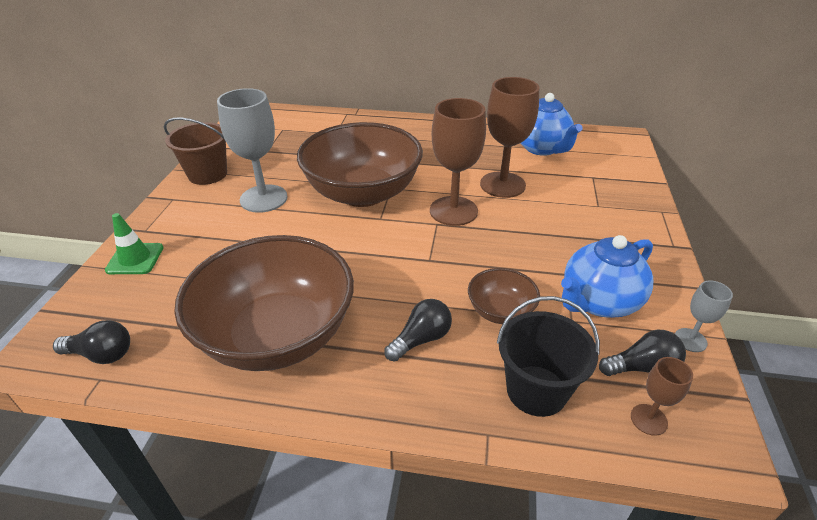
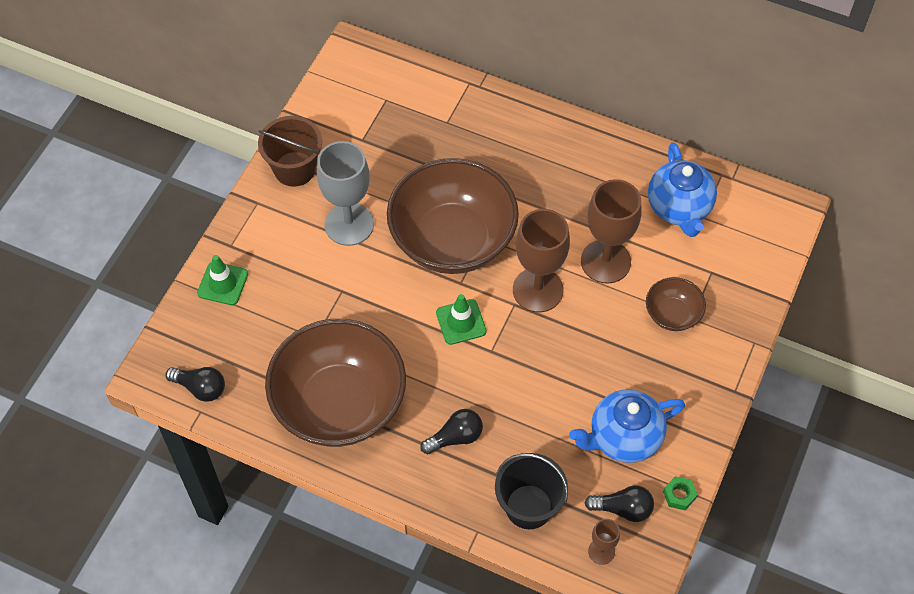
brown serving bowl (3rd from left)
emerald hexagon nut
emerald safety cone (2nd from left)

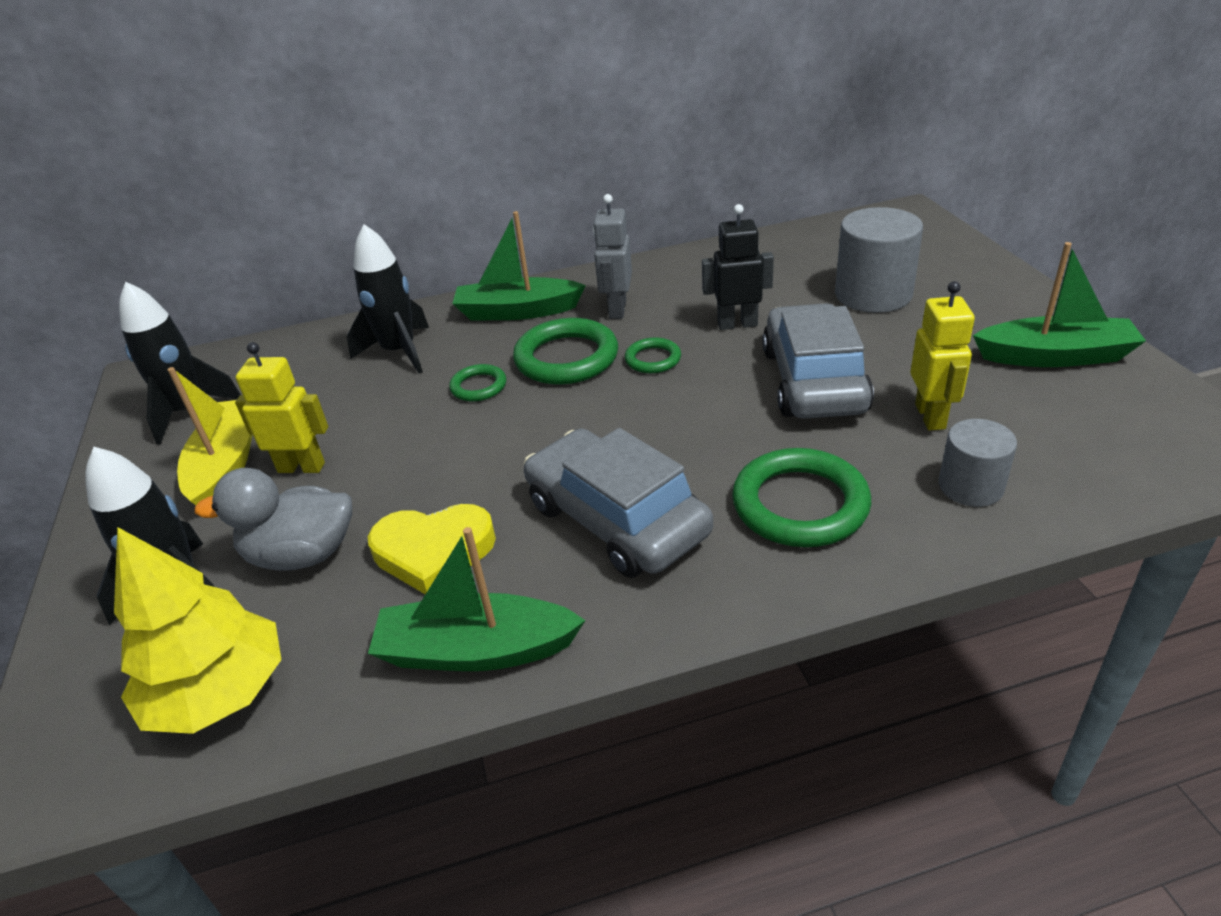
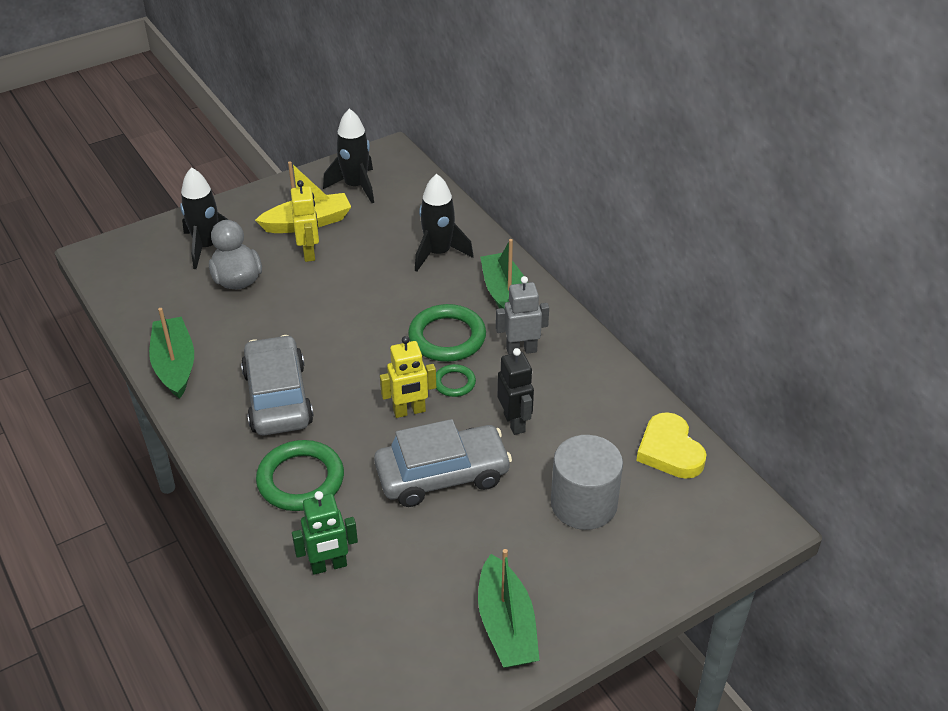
bright yellow fir tree
bright yellow heart shape
emerald hoop (1st from left in the first image)
gray toy car (1st from left)
bright yellow robot figure (2nd from left)
emerald robot figure

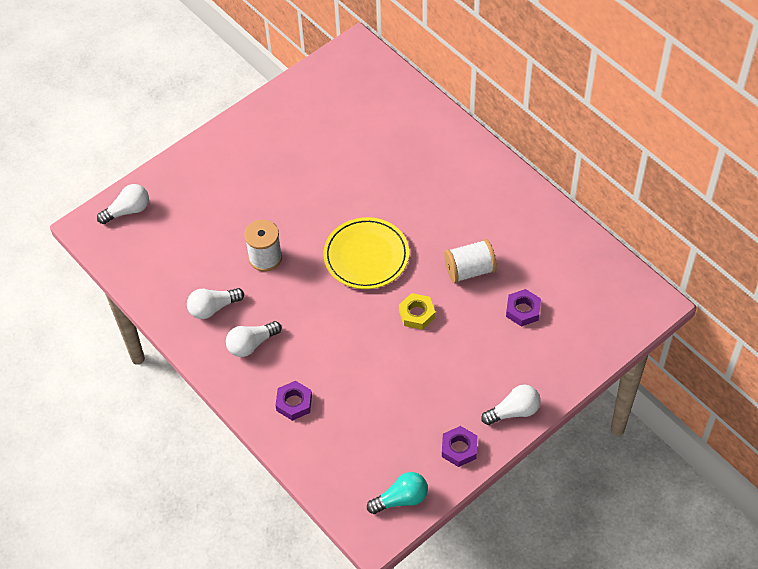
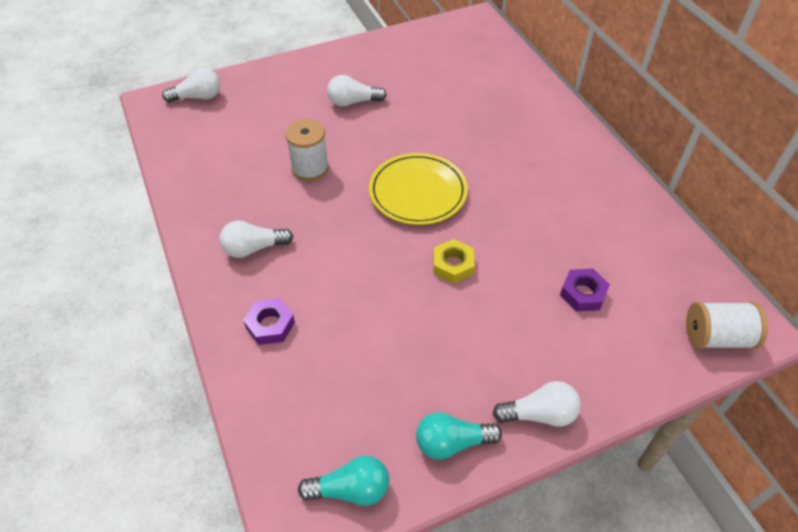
white lightbulb (3rd from left)
teal lightbulb (2nd from left)
white spool (2nd from left)

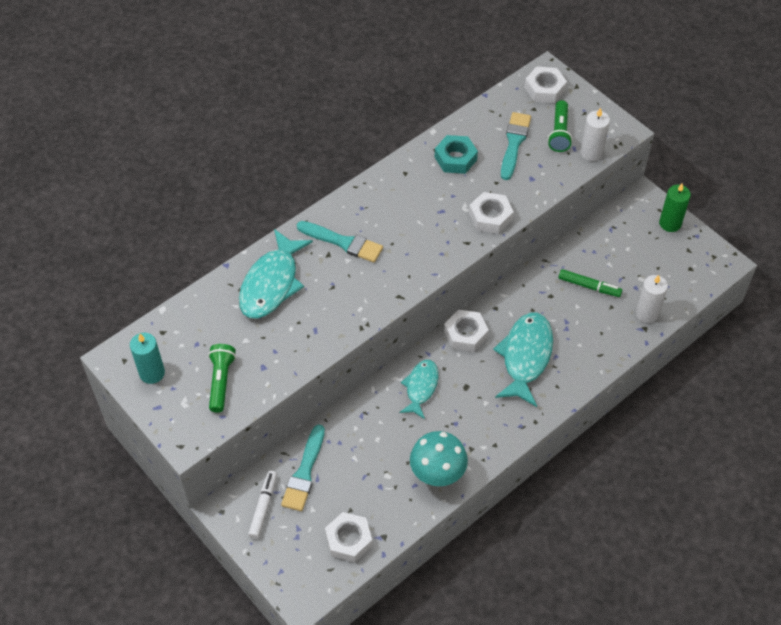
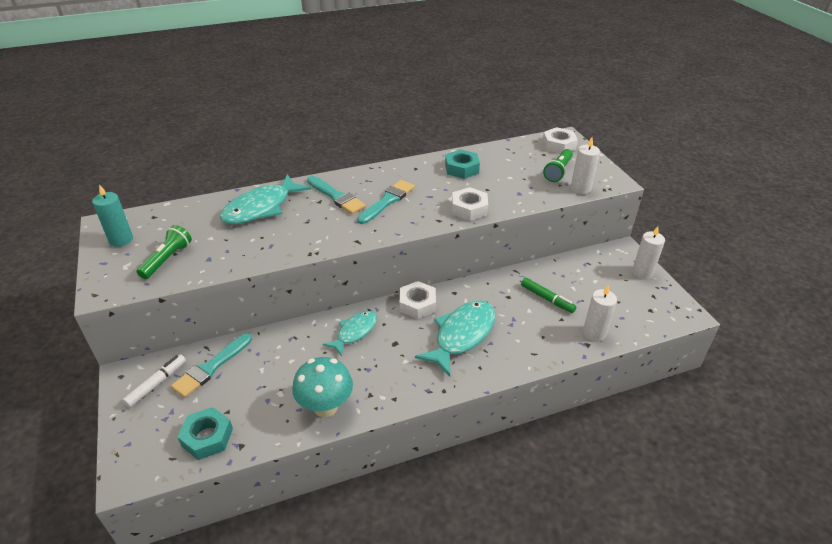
teal hexagon nut (1st from left)
teal paintbrush (3rd from left)
white wax candle (3rd from left)

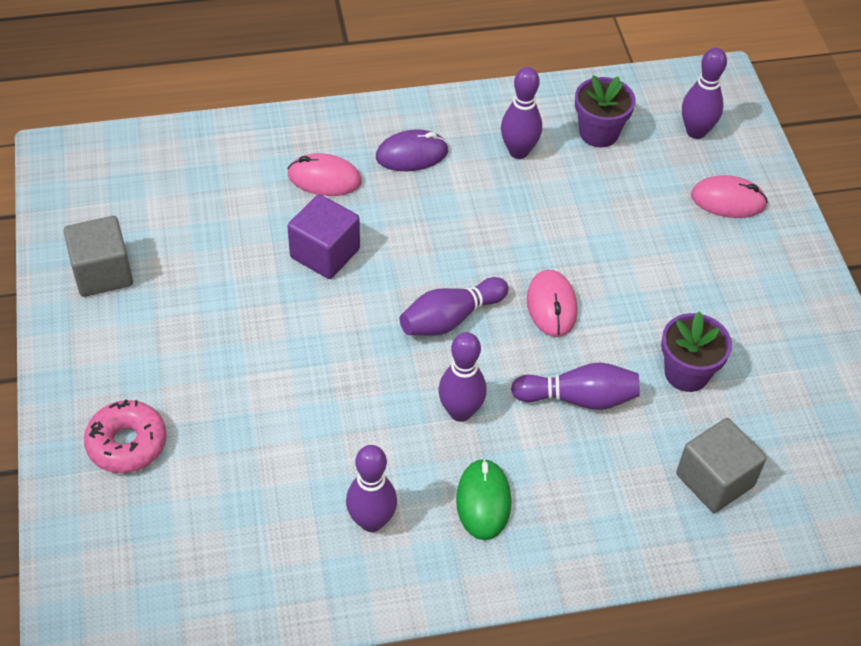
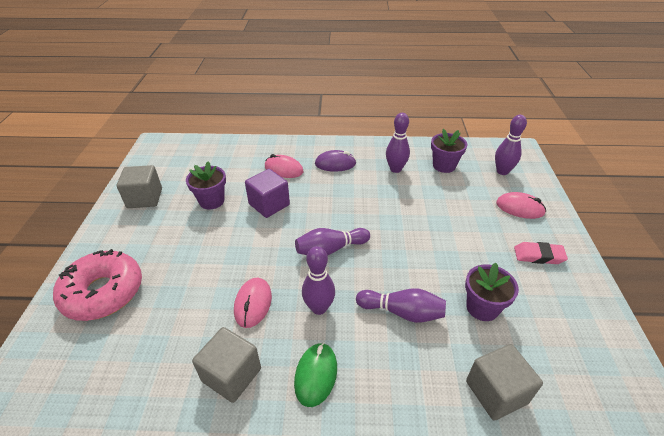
pink donut
gray cube (2nd from left)
pink mouse (1st from left)
violet plant pot (1st from left)
pink eraser

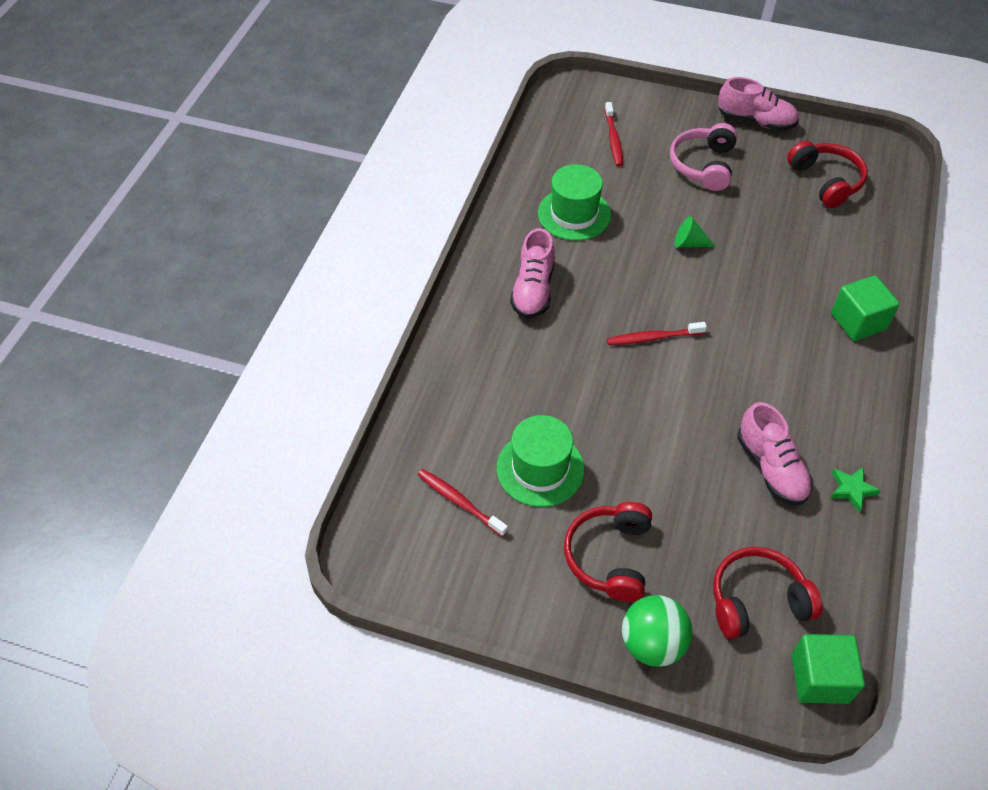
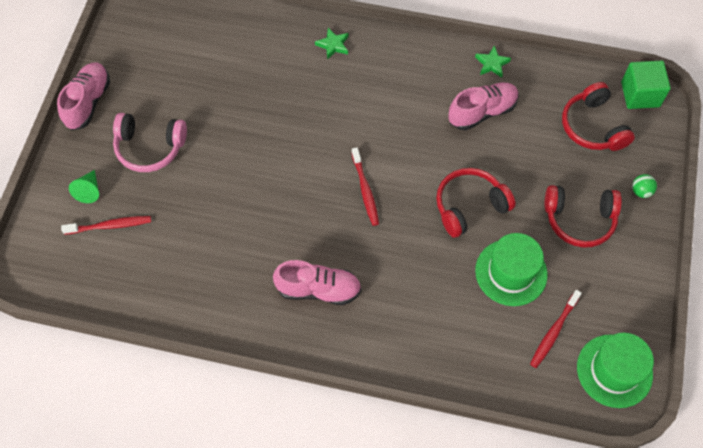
emerald tall hat (2nd from left)
emerald sphere
emerald cone
red headset (1st from left)
emerald star (1st from left)

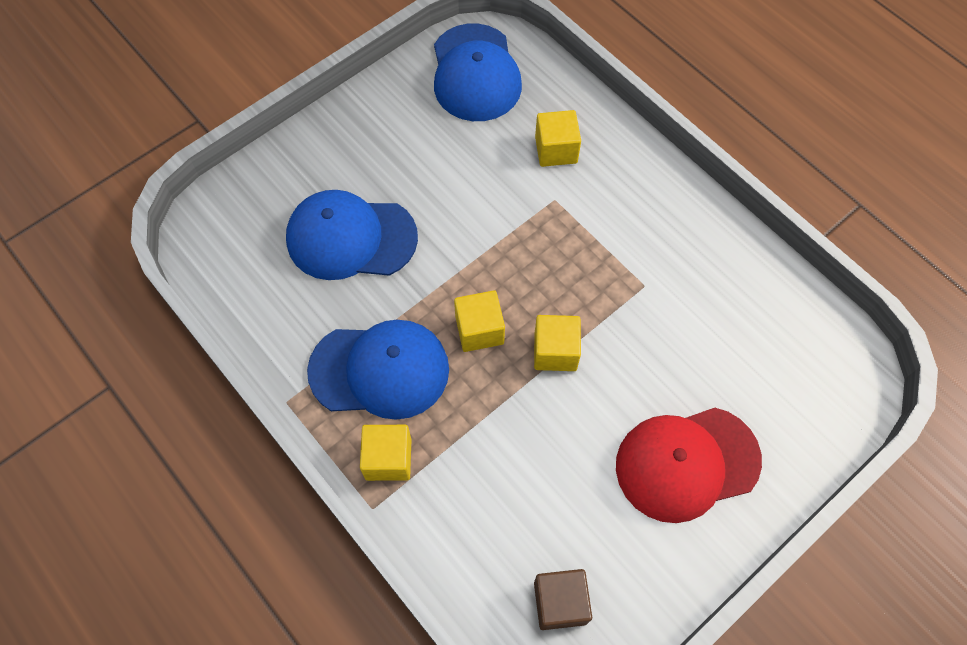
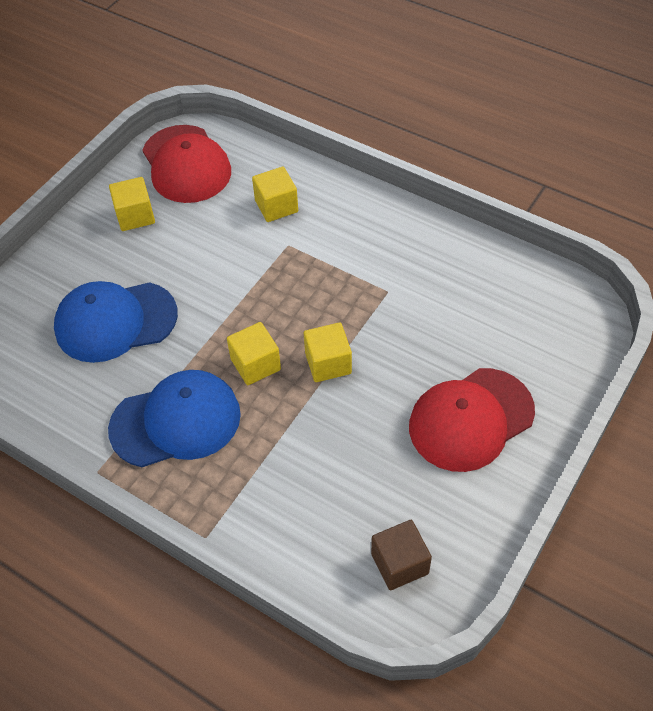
bright yellow cube (1st from left)
red baseball cap (1st from left)

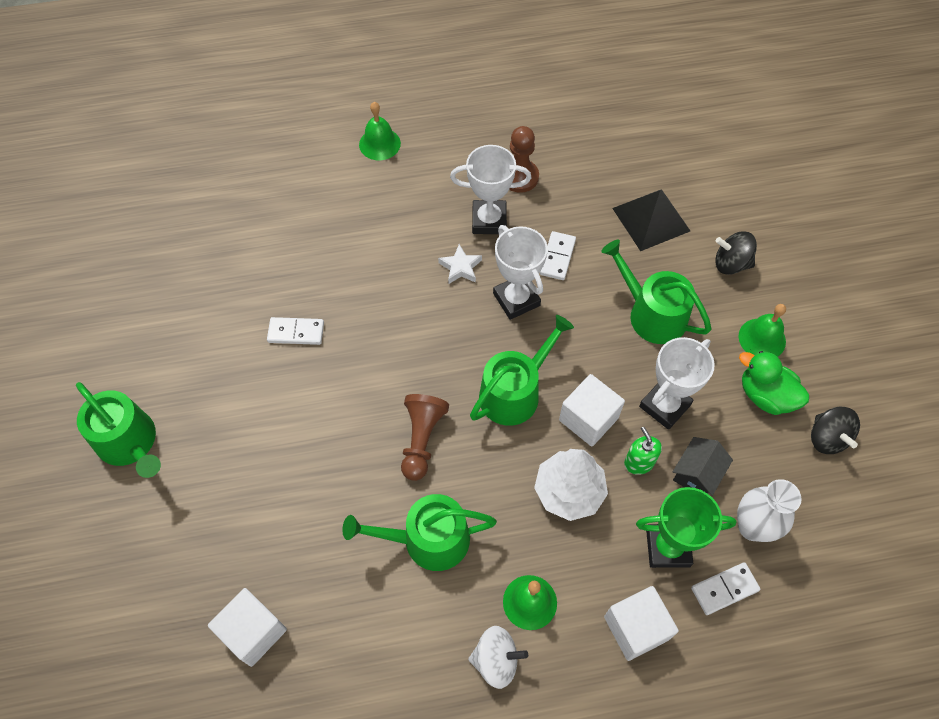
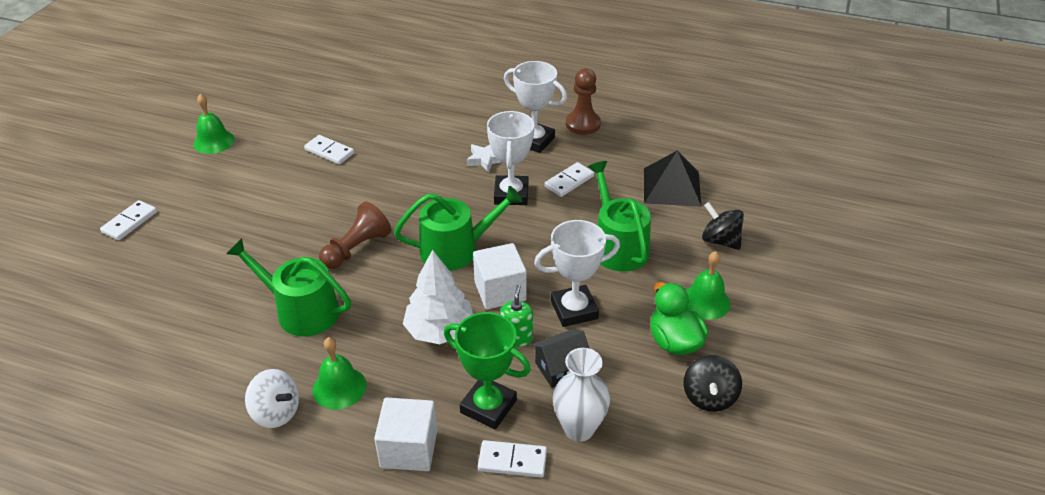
emerald watering can (1st from left in the first image)
white cube (1st from left in the first image)
emerald school bell (1st from left)
white domino piece (1st from left)

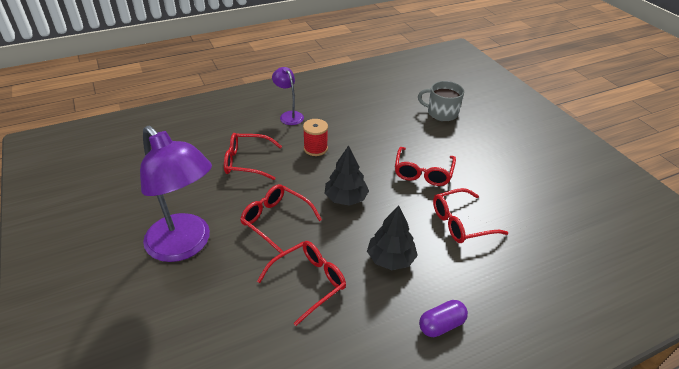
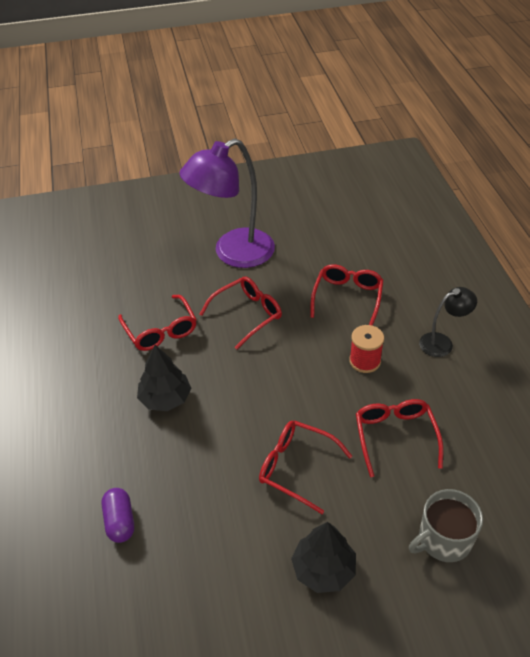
black lamp
black fir tree (2nd from left)
gray tea mug
violet pill
red spectacles (5th from left)

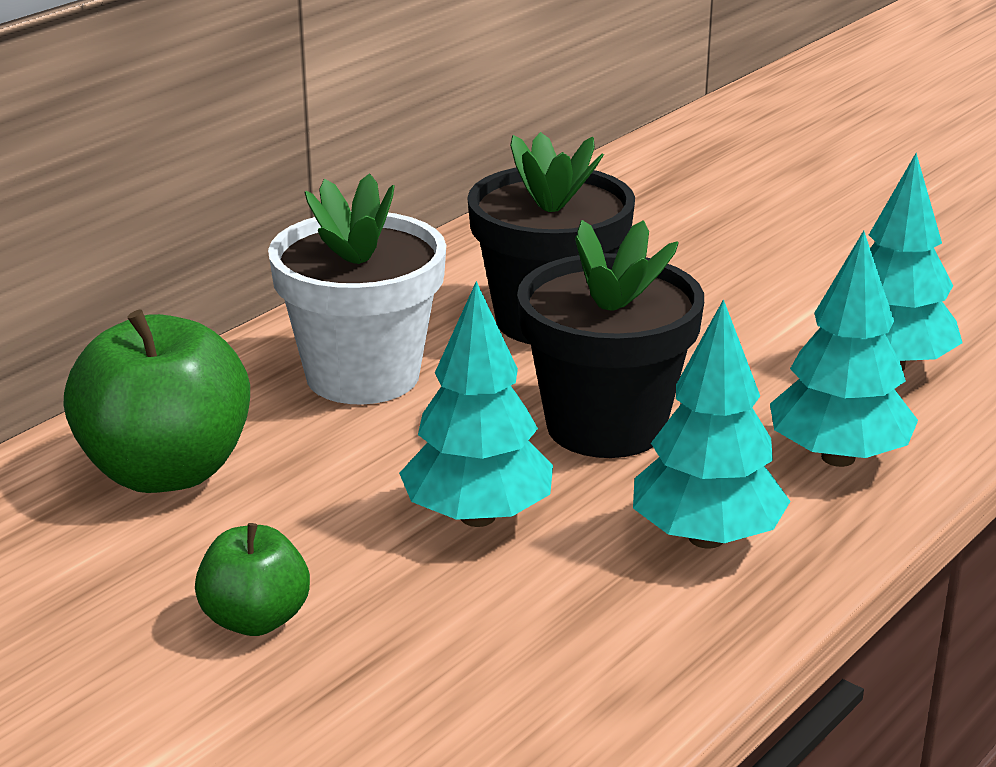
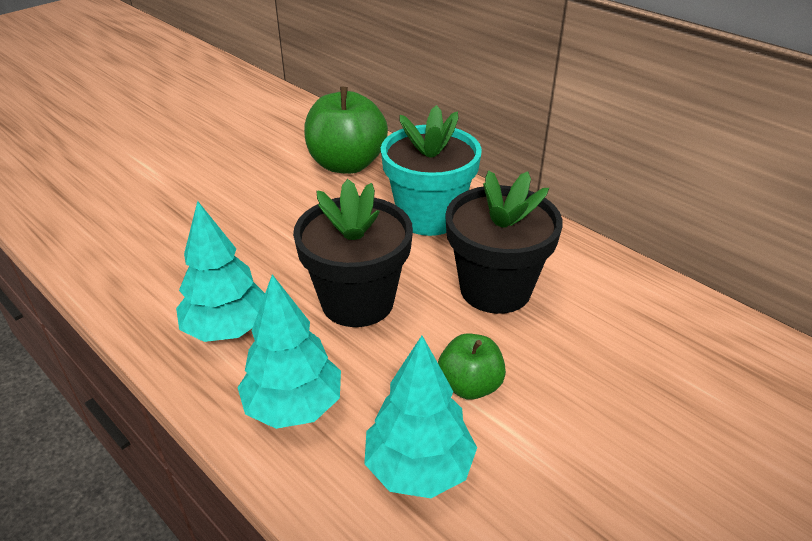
emerald apple (2nd from left)
teal plant pot
teal fir tree (1st from left in the first image)

